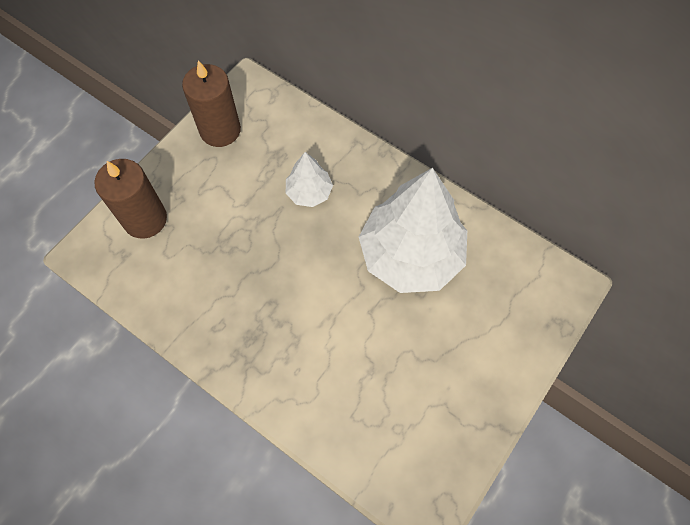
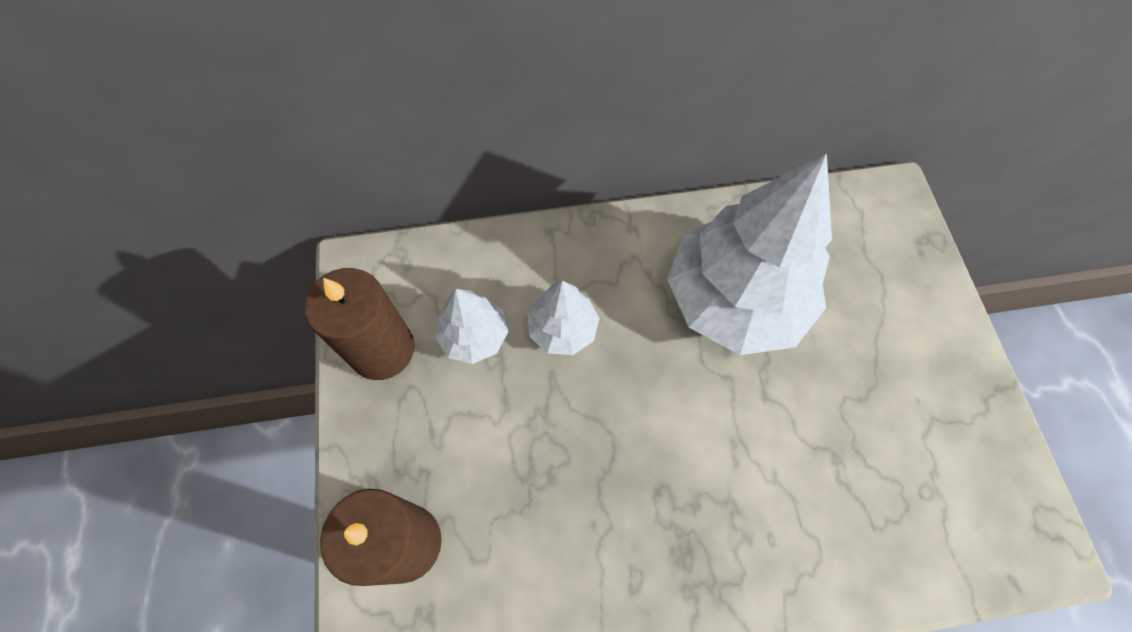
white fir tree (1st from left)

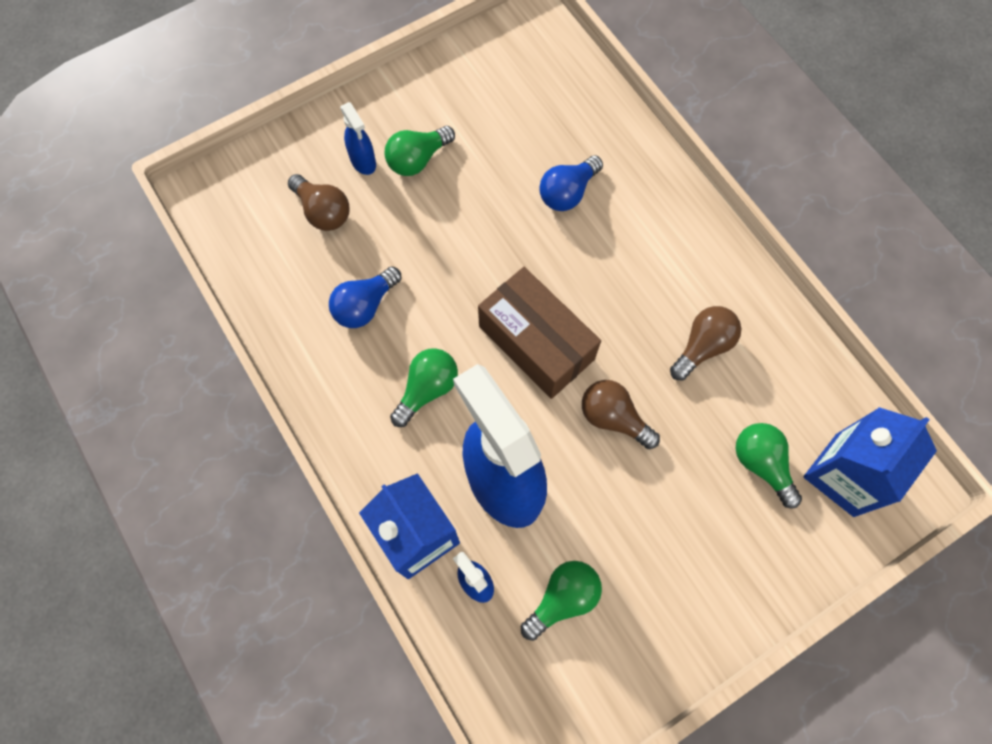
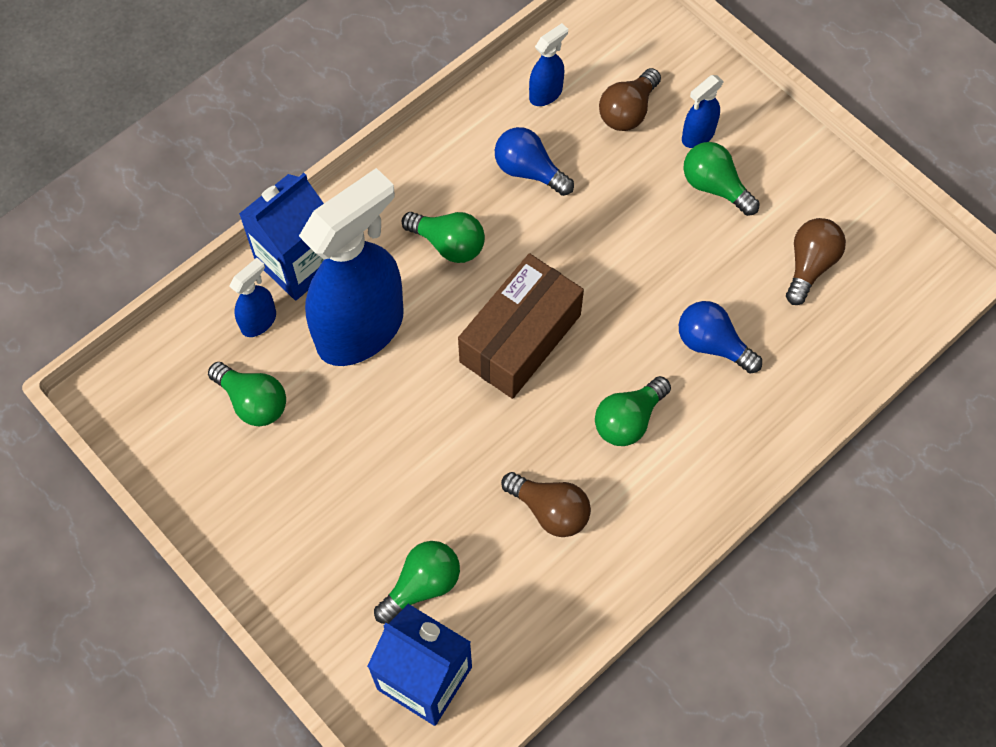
brown lightbulb (3rd from left)
blue spray bottle (3rd from left)
emerald lightbulb (4th from left)

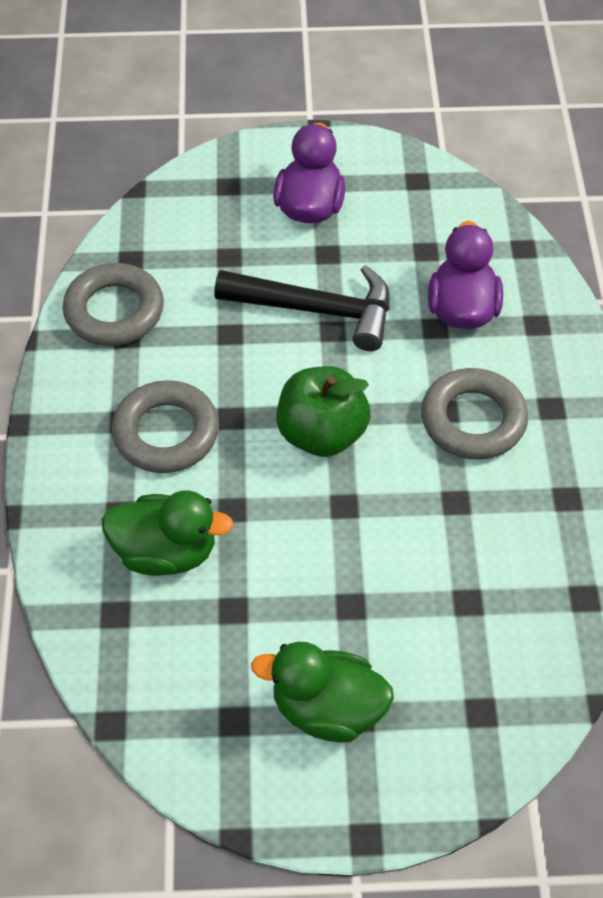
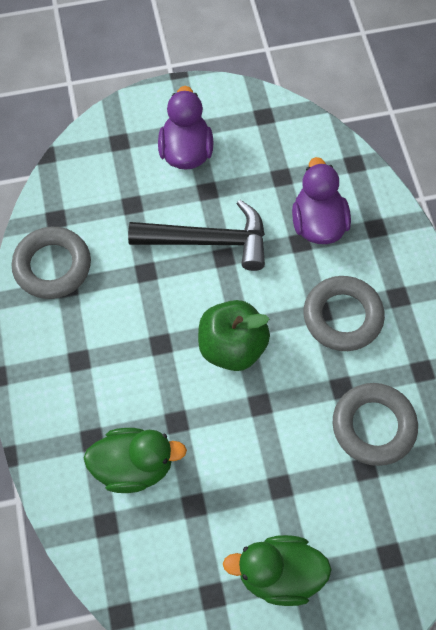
gray hoop (3rd from left)

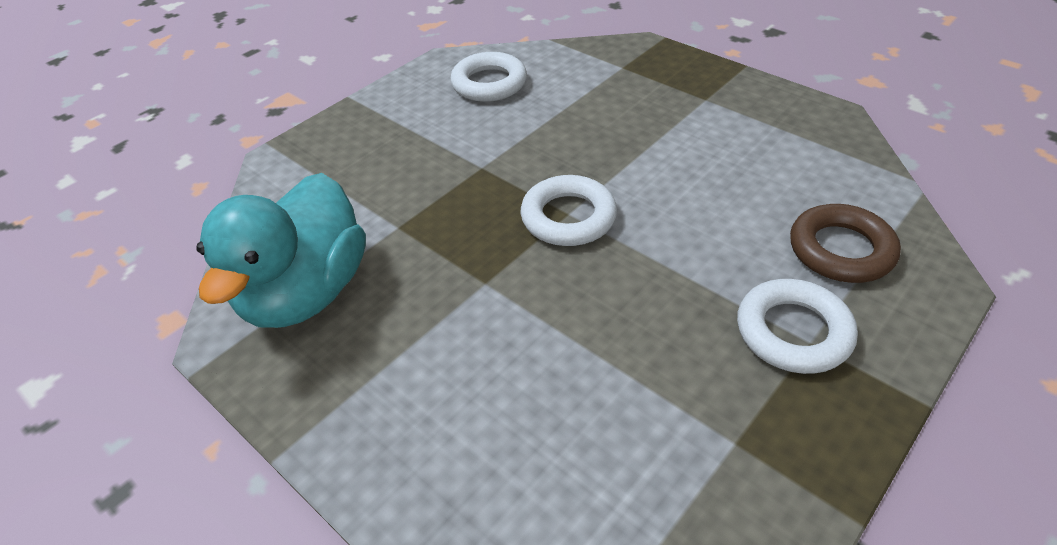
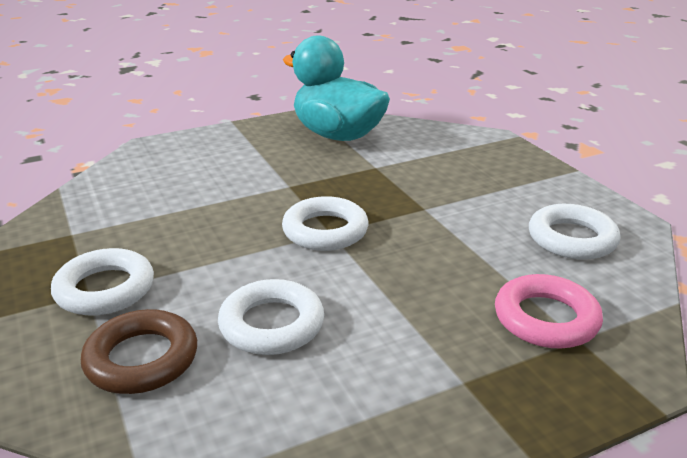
white hoop (2nd from left)
pink hoop

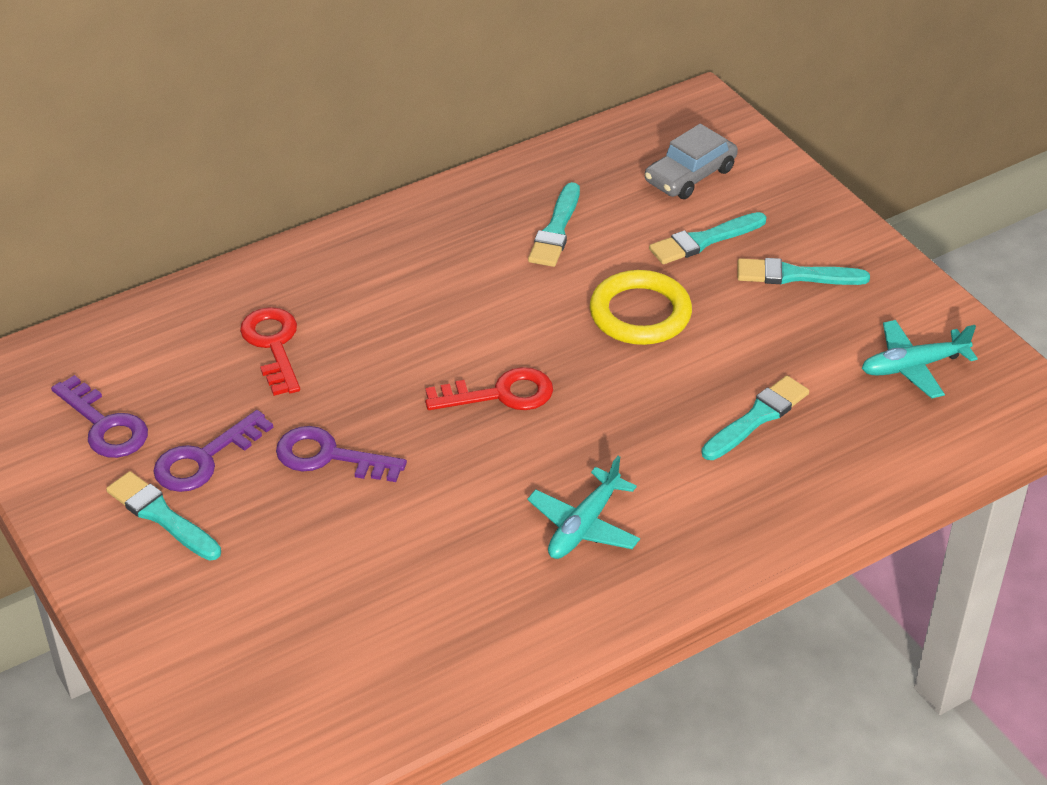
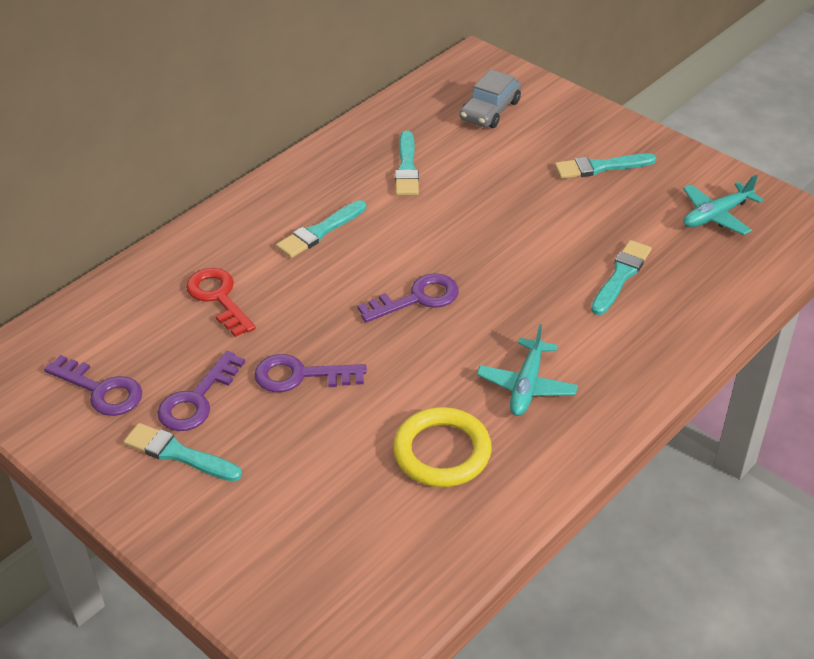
violet key (4th from left)
bright yellow hoop
teal paintbrush (2nd from left)

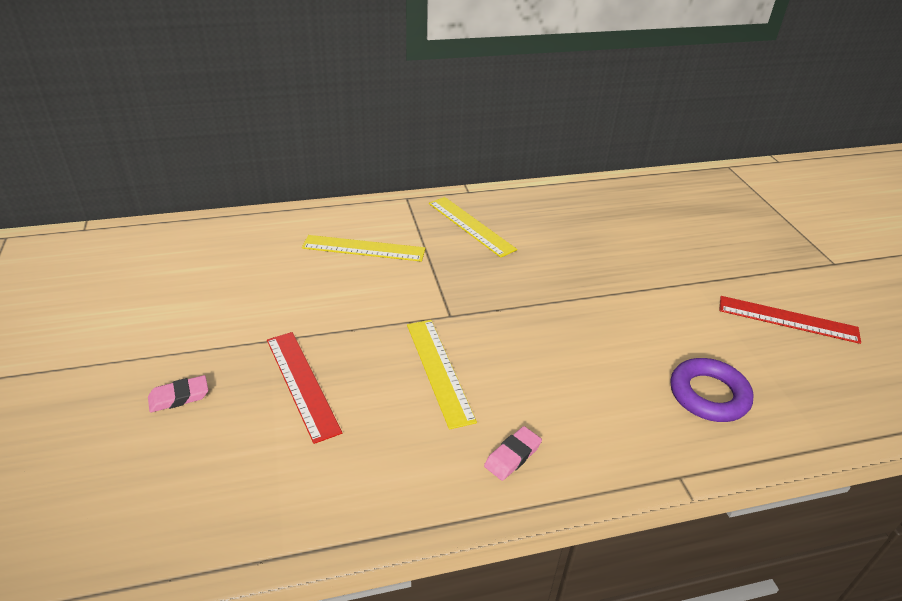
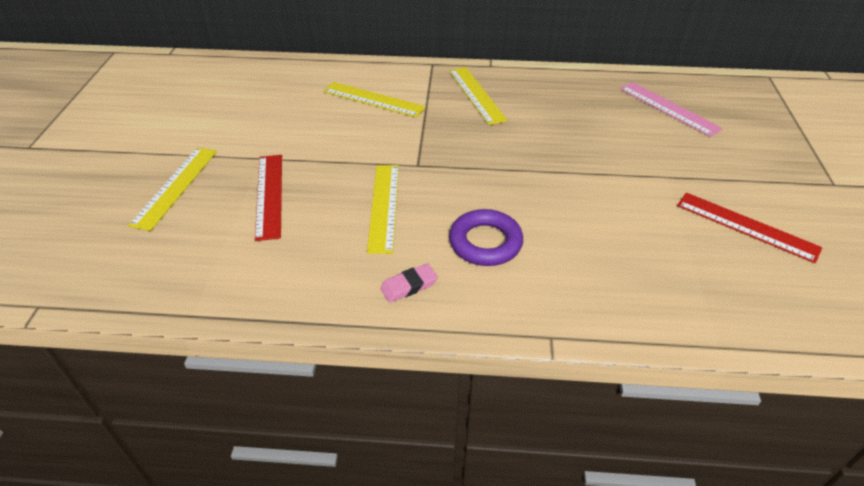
bright yellow ruler (1st from left)
violet hoop
pink ruler

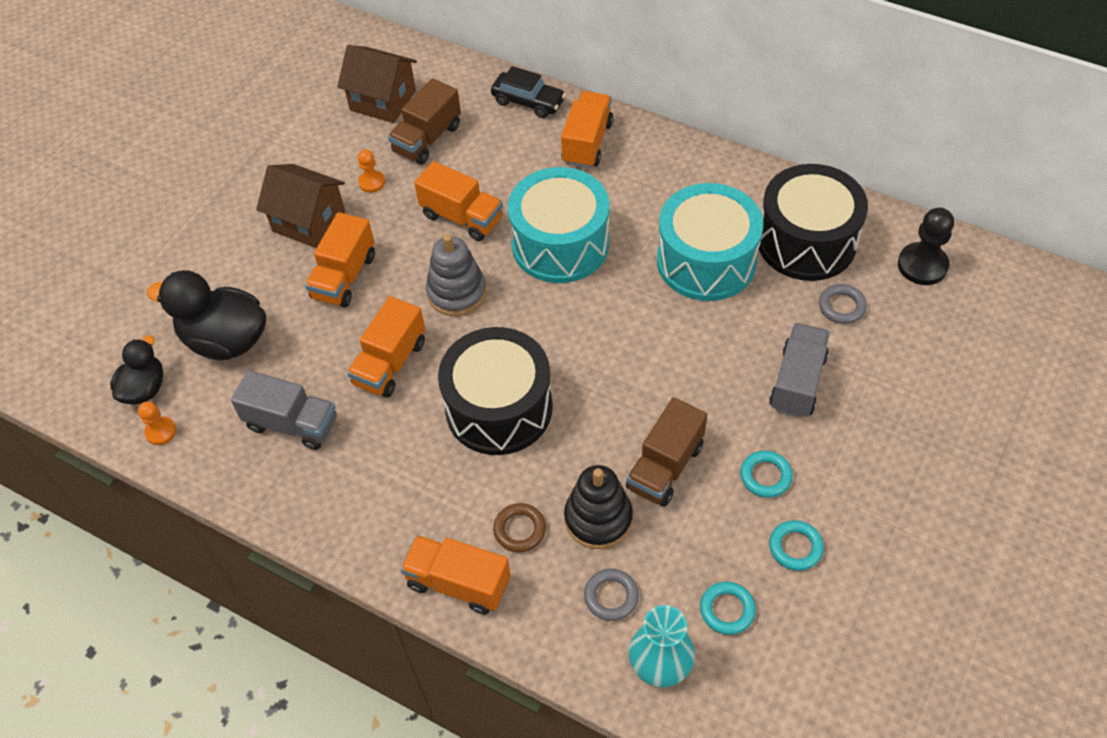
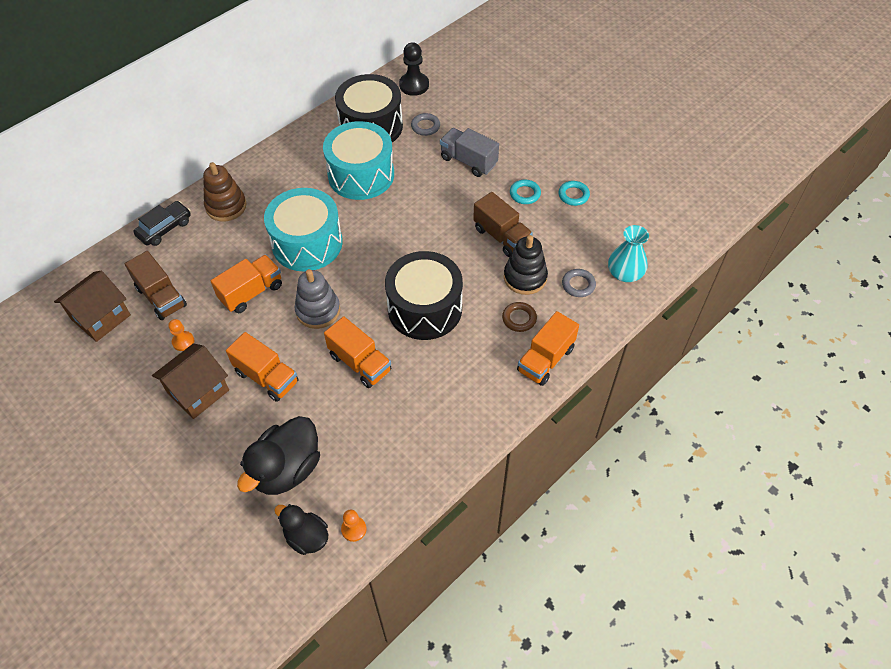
gray truck (1st from left in the first image)
brown stacking rings
teal hoop (1st from left in the first image)

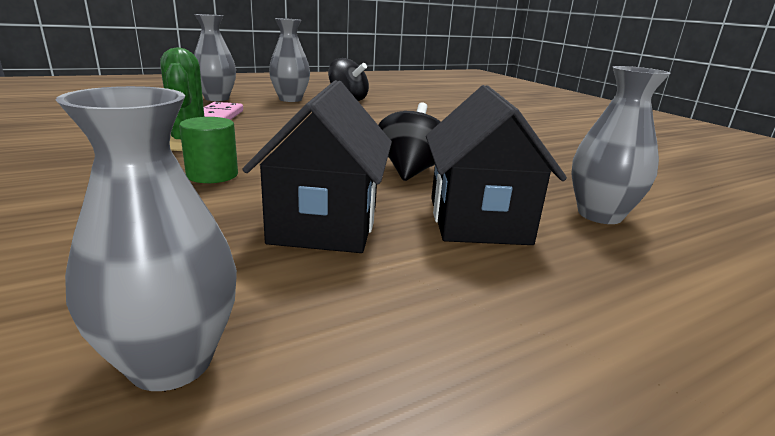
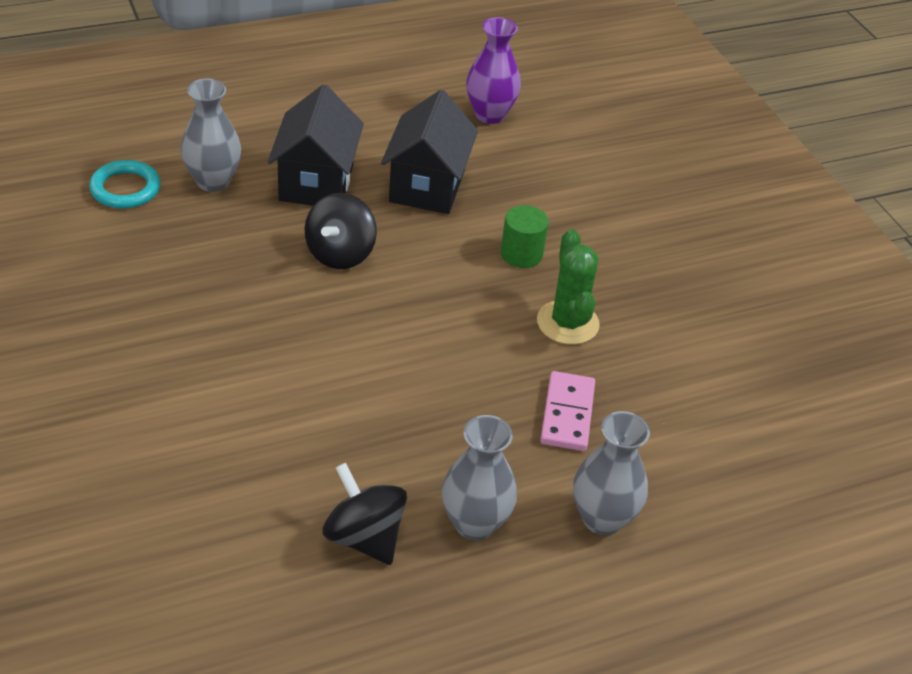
violet vase
teal hoop

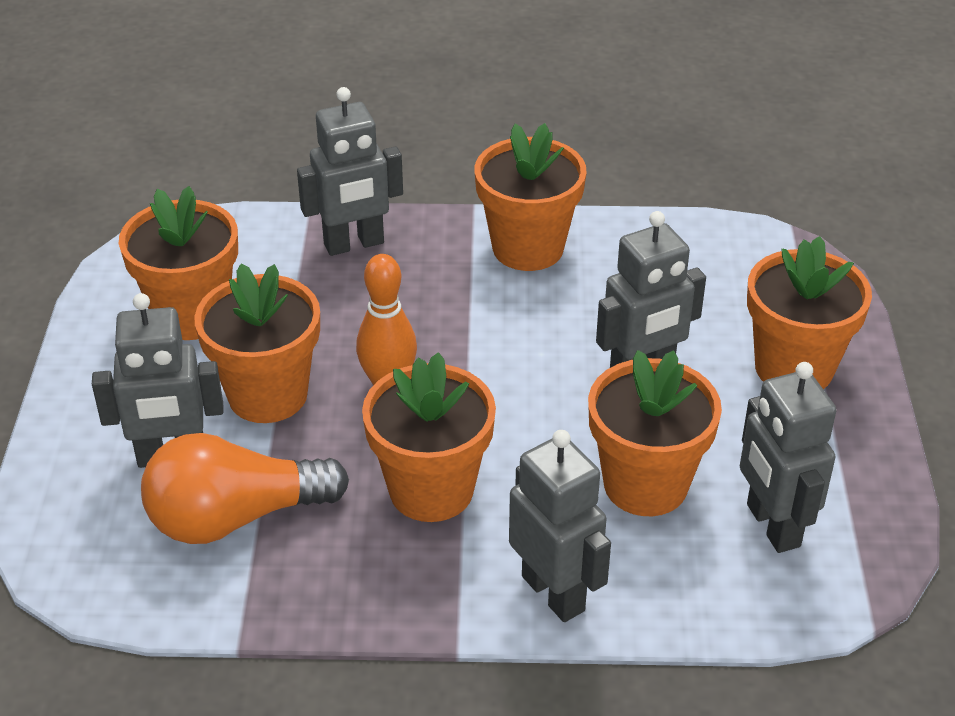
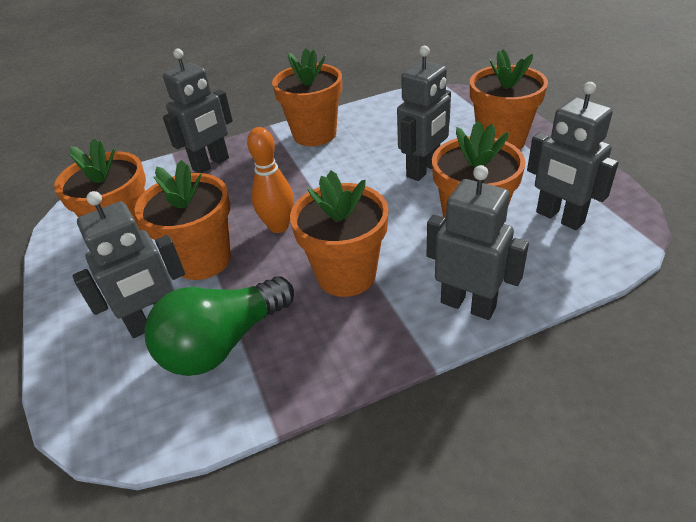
emerald lightbulb

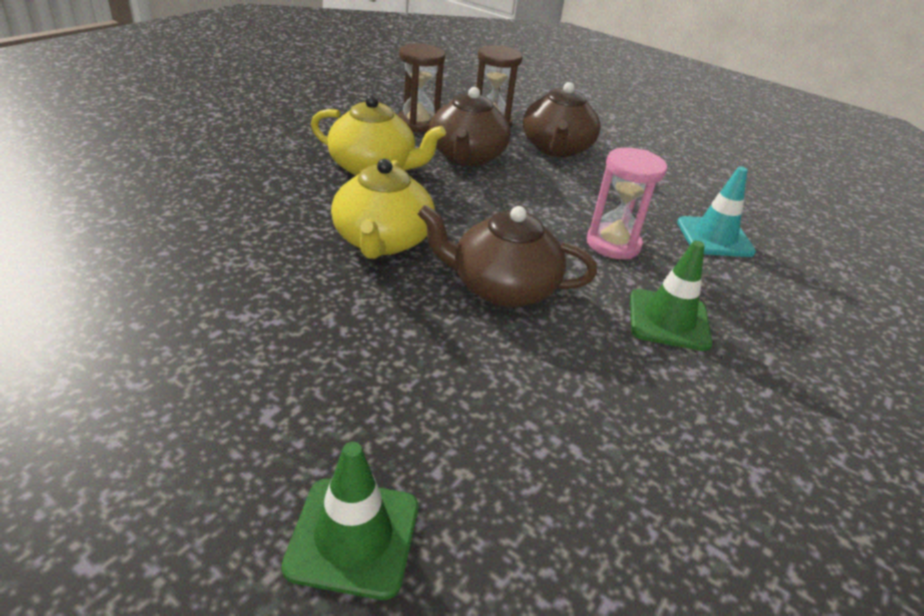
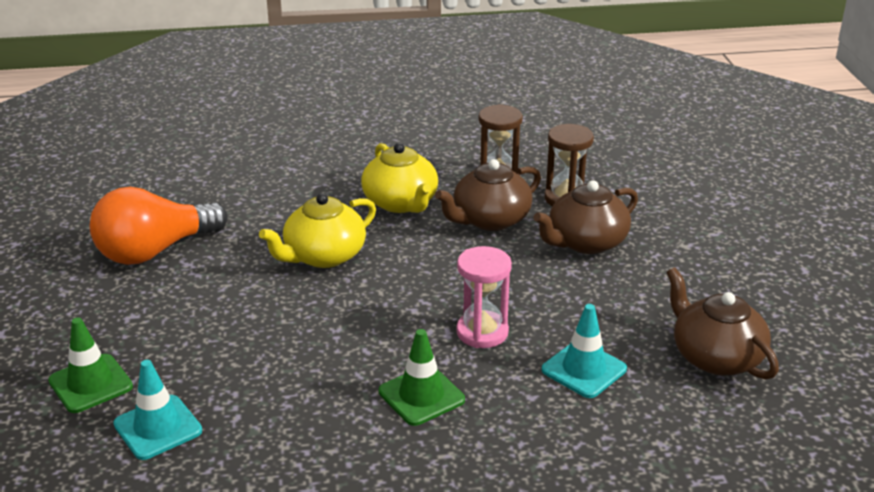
brown teapot (3rd from left)
orange-coloured lightbulb
teal safety cone (1st from left)

